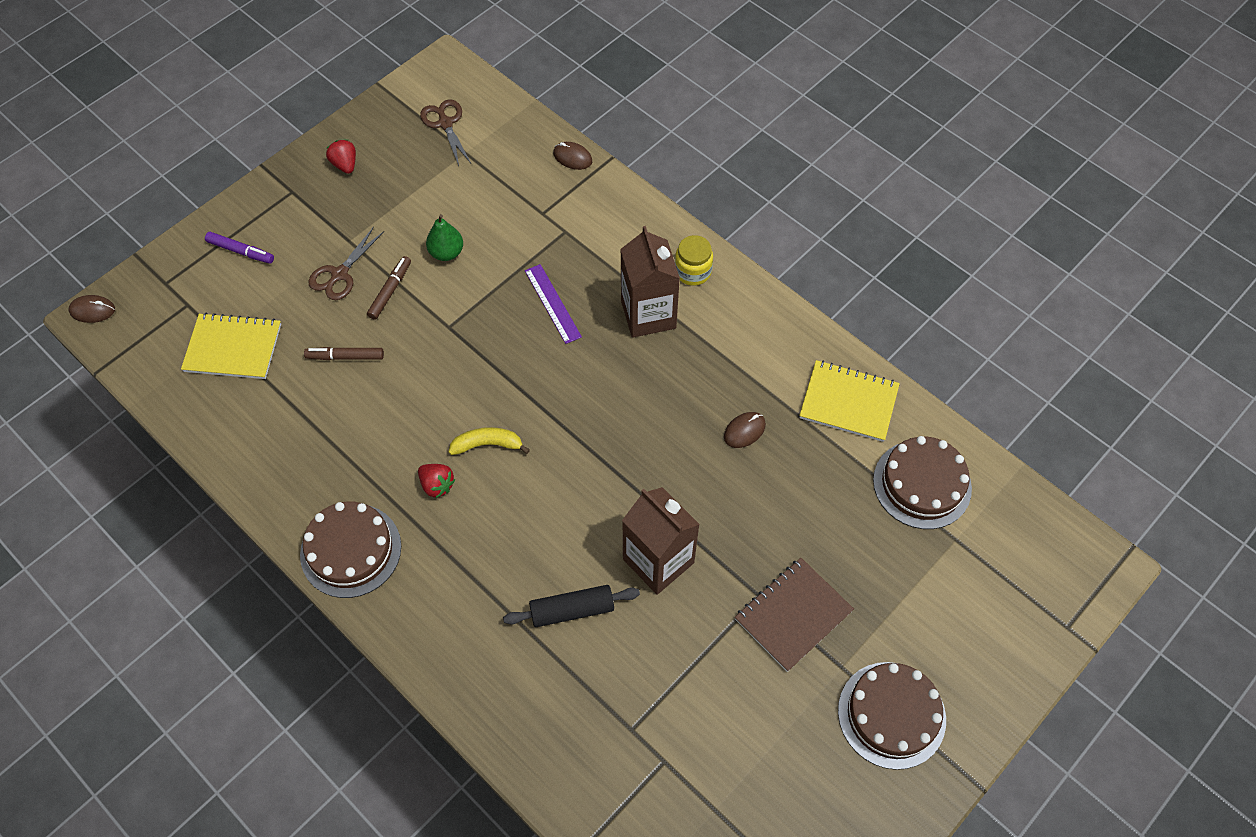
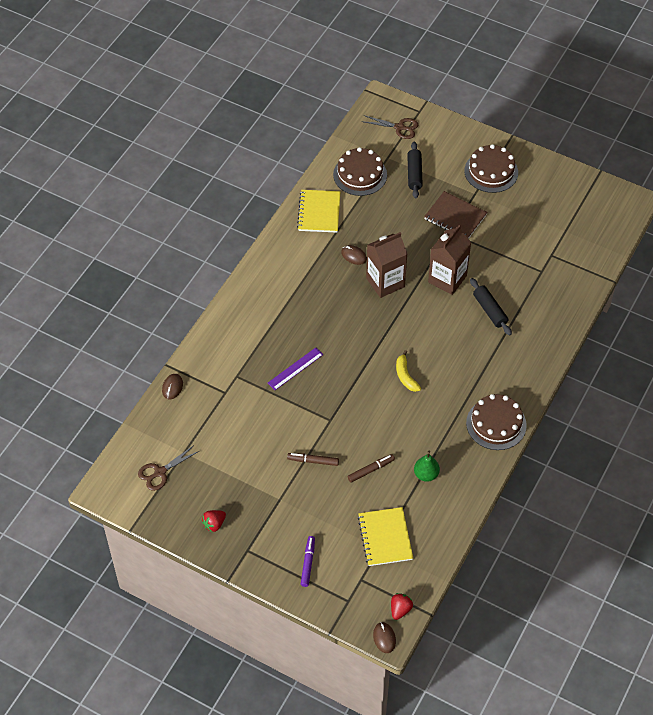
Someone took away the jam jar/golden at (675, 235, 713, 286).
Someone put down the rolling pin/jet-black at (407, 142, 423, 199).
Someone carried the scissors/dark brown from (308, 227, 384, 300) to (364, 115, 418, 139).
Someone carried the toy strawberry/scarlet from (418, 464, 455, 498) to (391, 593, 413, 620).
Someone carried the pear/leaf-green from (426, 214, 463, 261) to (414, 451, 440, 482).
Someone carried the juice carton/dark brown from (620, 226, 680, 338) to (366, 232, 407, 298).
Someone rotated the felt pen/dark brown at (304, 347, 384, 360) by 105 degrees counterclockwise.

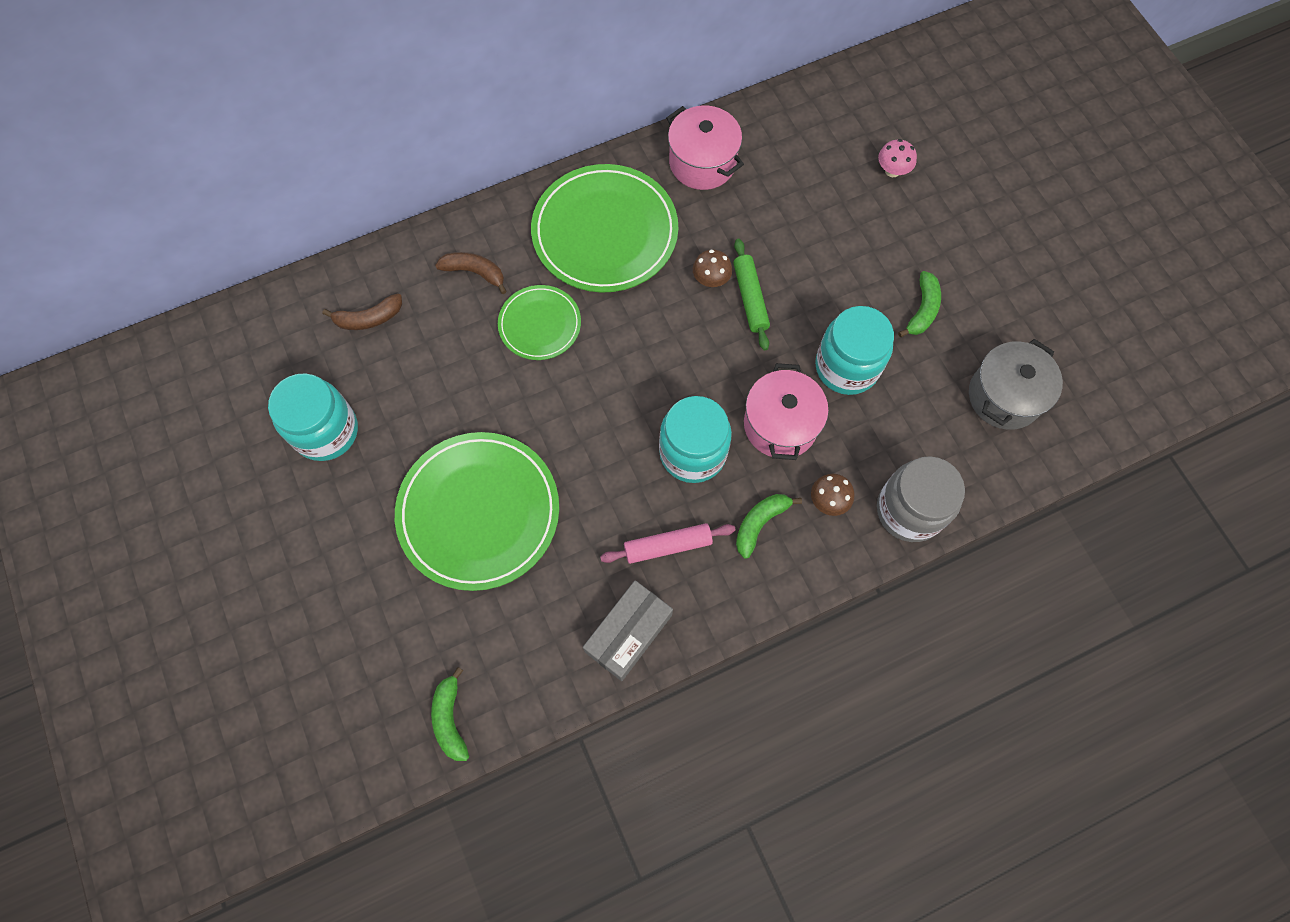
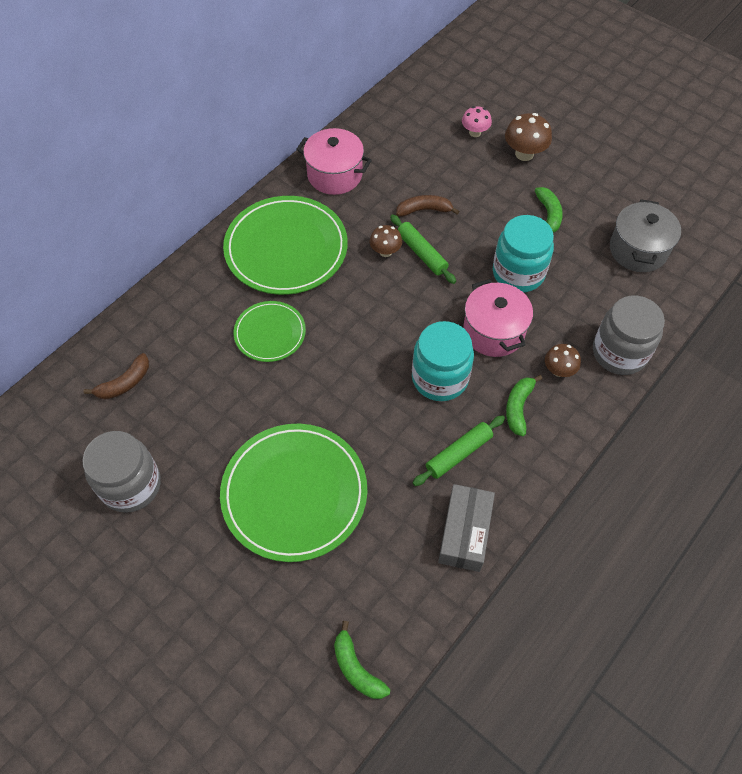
Someone put down the mushroom/dark brown at (505, 113, 552, 161).
Someone carried the banana/dark brown from (435, 252, 507, 294) to (396, 195, 459, 217).
Someone repainted the jam jar/turquoise at (268, 373, 358, 461), which became the jam jar/gray at (82, 431, 161, 513).
Someone repainted the rolling pin/pink at (600, 523, 736, 564), which became the rolling pin/leaf-green at (413, 415, 505, 486).

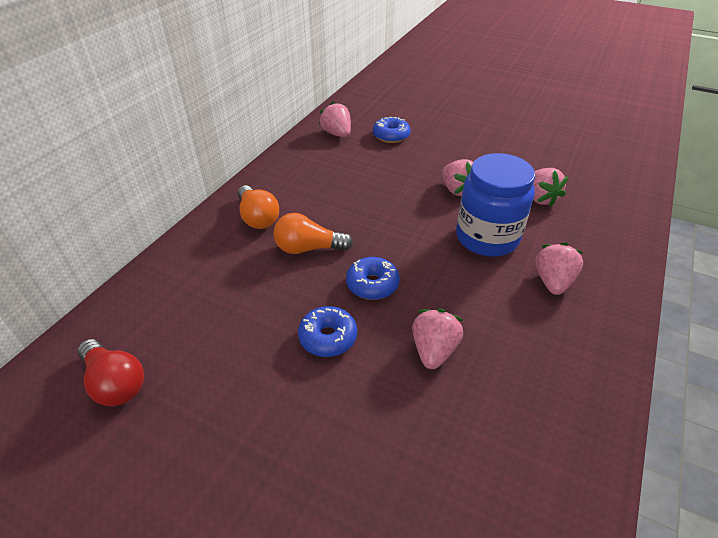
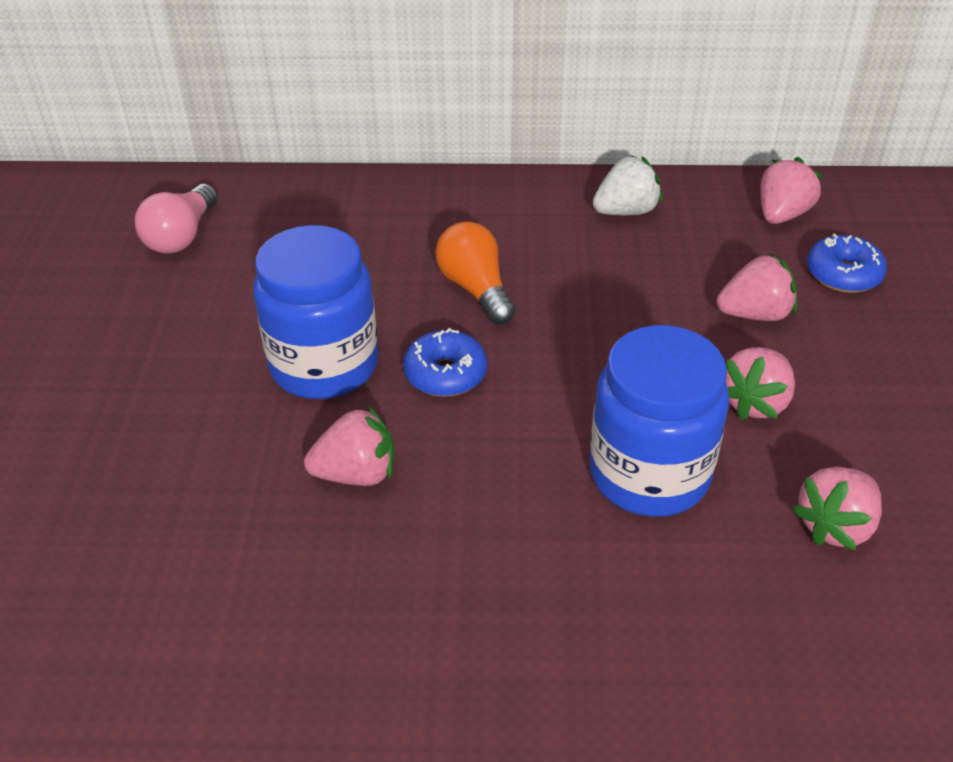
Someone took away the bulb/bright orange at (238, 185, 279, 229).
Someone put down the toy strawberry/white at (593, 155, 663, 215).
Someone carried the toy strawberry/pink from (535, 242, 584, 295) to (717, 253, 797, 321).
Someone swapped the doughnut/blue at (298, 306, 357, 357) for the jam jar/blue at (253, 225, 378, 399).
Someone repainted the bulb/scarlet at (77, 339, 144, 406), which became the bulb/pink at (135, 184, 218, 254).

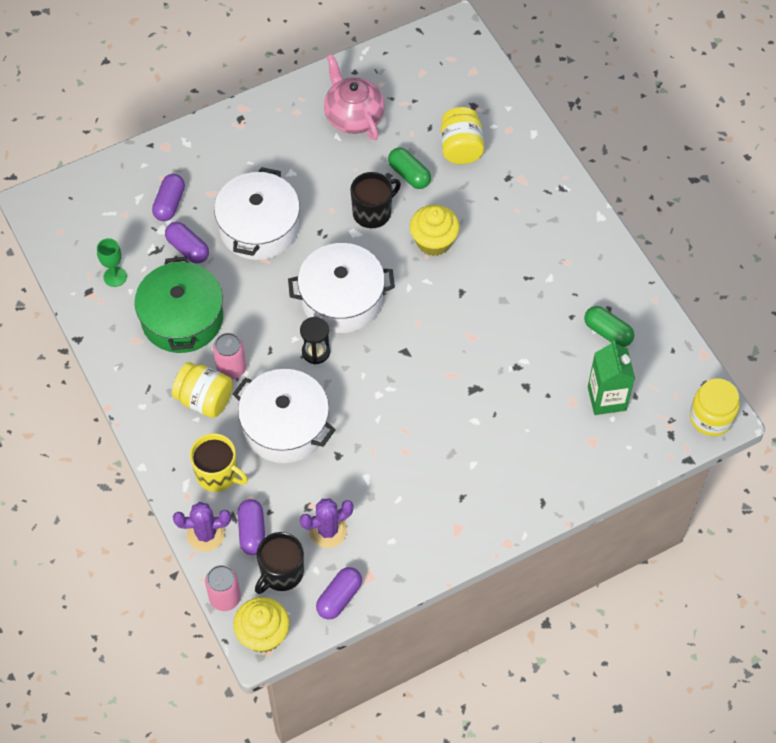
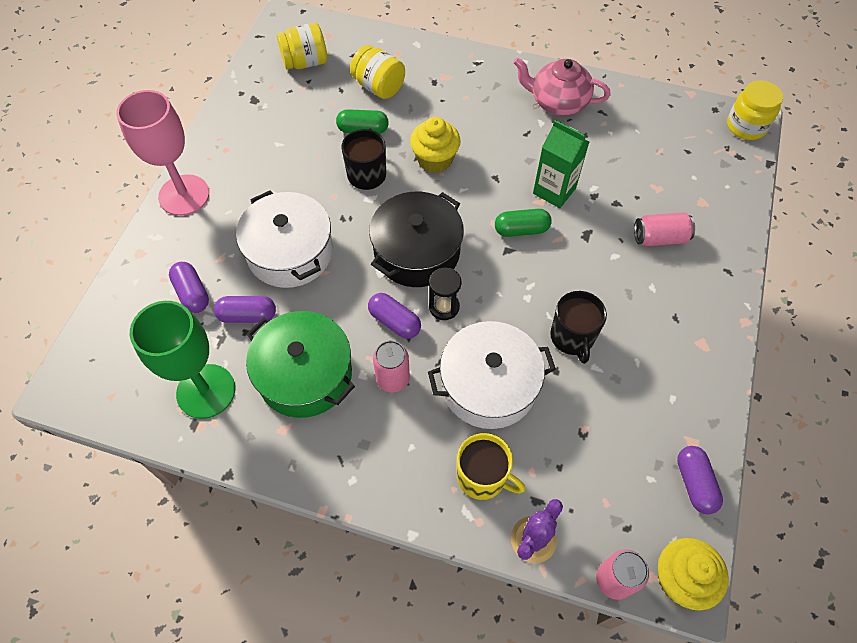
Someone took away the prickly plant/royal purple at (300, 498, 354, 548).
Someone put down the goblet/pink at (116, 90, 209, 216).
Someone put down the soda can/pink at (634, 212, 695, 246).
Someone carried the jam jar/golden from (172, 362, 233, 418) to (277, 23, 327, 70).
Someone carried the capsule/royal purple from (238, 499, 265, 555) to (368, 293, 421, 339).
Someone carried the coffee mug/jet-black from (255, 532, 304, 594) to (550, 291, 607, 364).
Someone carried the china teapot/pink from (324, 54, 385, 140) to (513, 57, 611, 116).
Someone carried the capsule/leaf-green from (584, 306, 634, 347) to (495, 209, 552, 237).
Someone carried the juice carton/leaf-green from (588, 340, 635, 415) to (533, 120, 590, 208).
Someone repainted the cooking pot/white at (288, 243, 395, 333), which became the cooking pot/jet-black at (369, 192, 464, 287).
Someone rotated the coffee mug/golden at (190, 433, 248, 492) by 45 degrees clockwise.
Someone scaled the goblet/leaf-green at (97, 238, 127, 287) by 2.11.

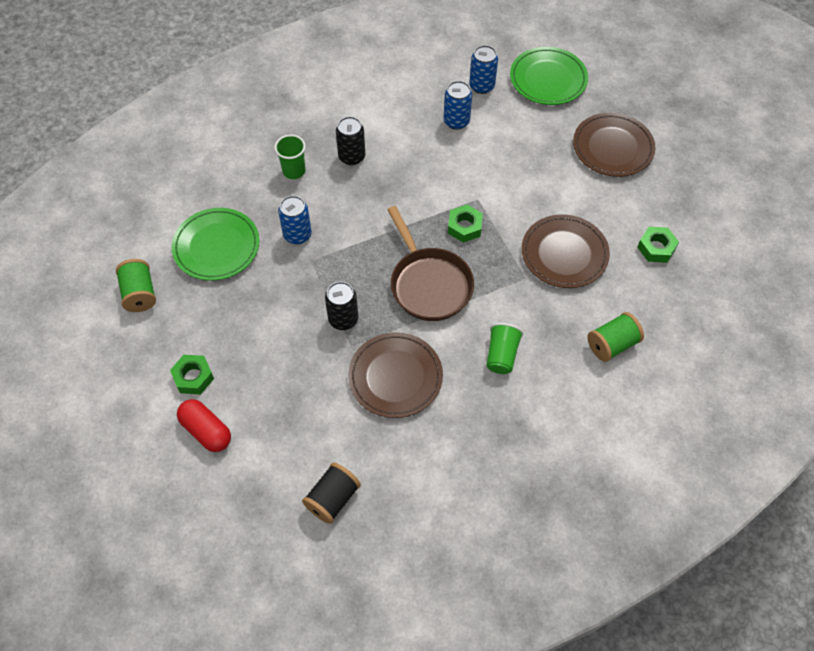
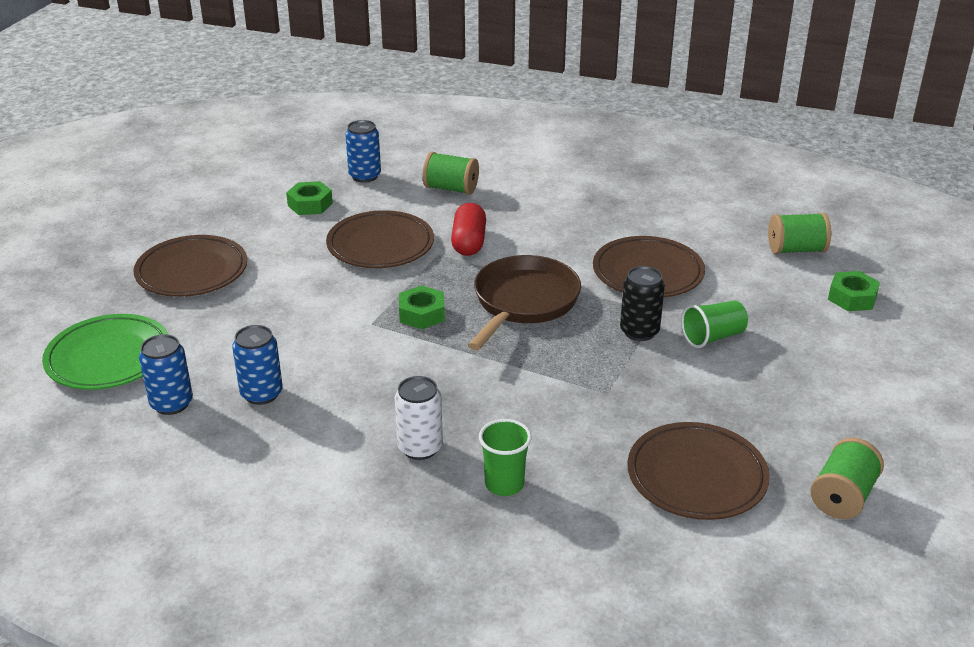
Someone carried the hex nut/leaf-green from (170, 355, 214, 395) to (828, 271, 880, 311).
Someone carried the capsule/scarlet from (177, 399, 231, 452) to (451, 203, 486, 256).
Someone carried the soda can/blue from (278, 196, 312, 244) to (345, 120, 381, 183).
Someone carried the tumbler/leaf-green from (486, 323, 524, 374) to (681, 300, 748, 348).
Someone repainted the plate/leaf-green at (172, 208, 260, 281), which became the plate/dark brown at (627, 422, 770, 520).
Someone repainted the reel of thread/jet-black at (302, 463, 361, 524), which became the reel of thread/leaf-green at (768, 213, 831, 254).
Someone repainted the soda can/jet-black at (336, 116, 365, 165), which became the soda can/white at (395, 376, 443, 460).

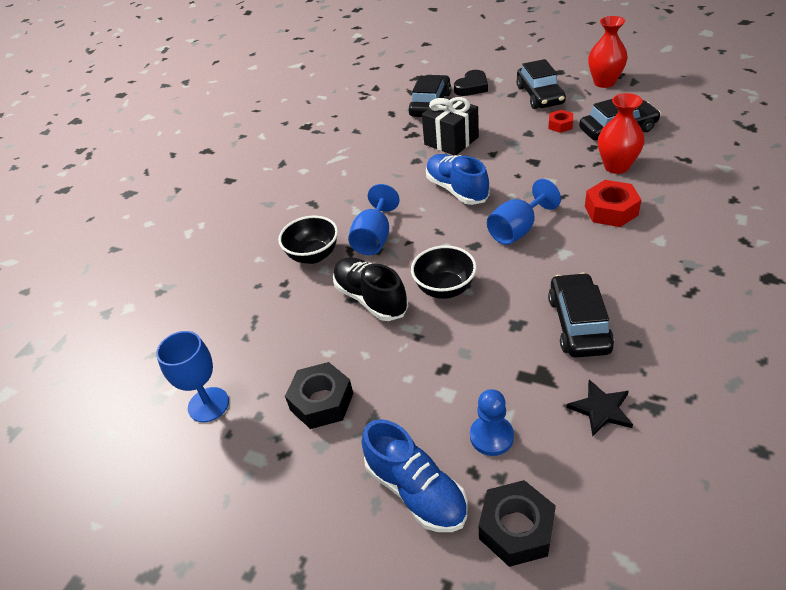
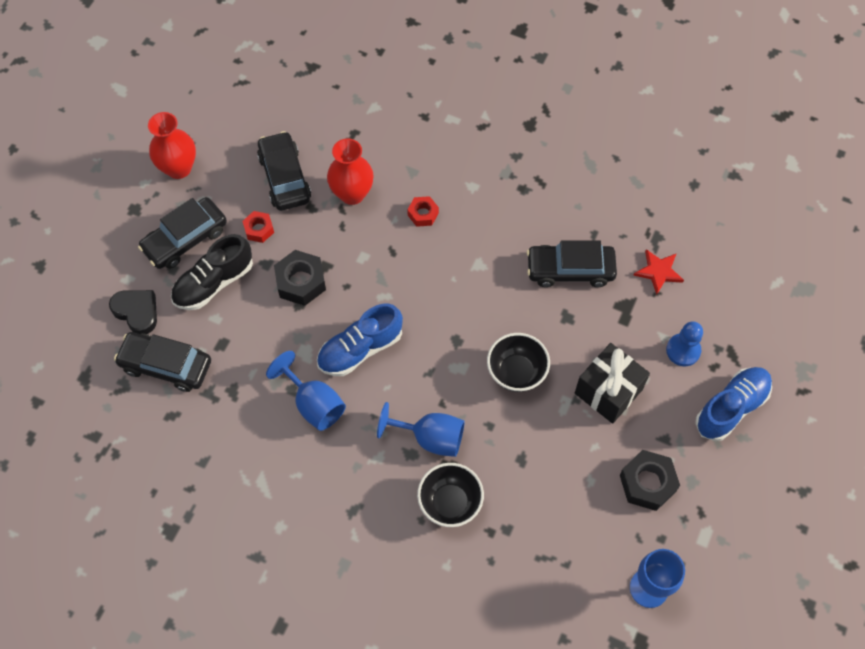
Someone carried the lace-up shoe/jet-black from (333, 257, 408, 321) to (171, 234, 253, 310).
Someone carried the gift/jet-black from (422, 96, 479, 155) to (575, 343, 650, 424).
Someone carried the hex nut/jet-black from (479, 480, 556, 567) to (274, 250, 326, 306).
Someone carried the goblet/blue from (487, 179, 561, 245) to (266, 351, 346, 431).
Someone repainted the star/jet-black at (566, 379, 633, 436), which became the star/scarlet at (633, 249, 684, 295).
Someone rotated the car/jet-black at (516, 59, 566, 109) by 150 degrees clockwise.
Someone scaled the hex nut/scarlet at (585, 180, 641, 227) by 0.60.

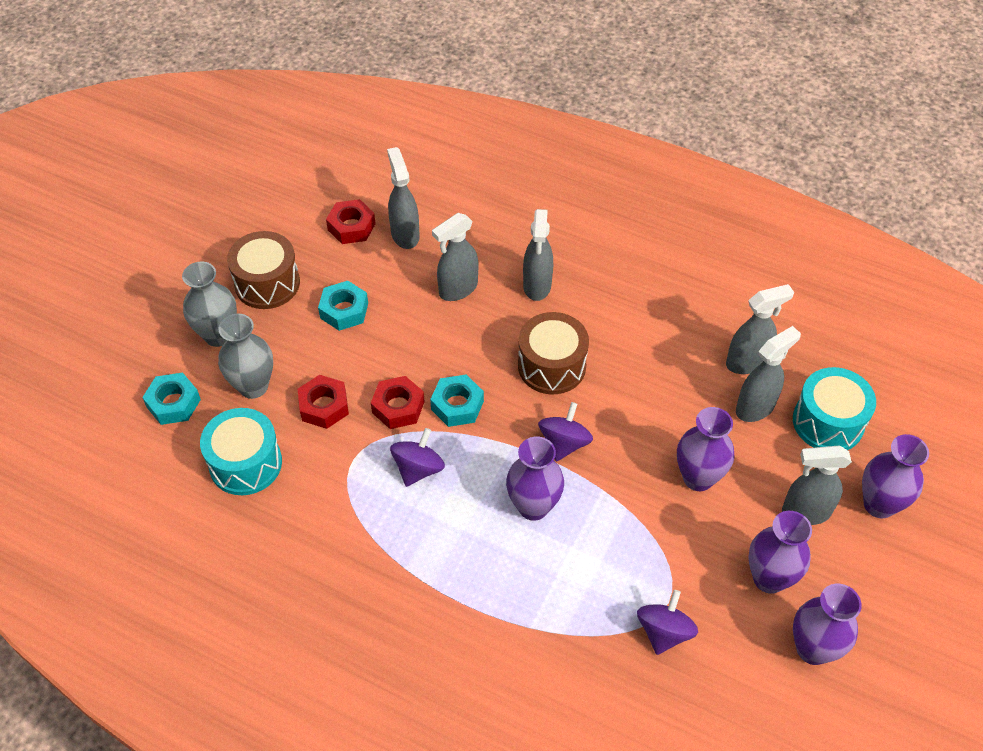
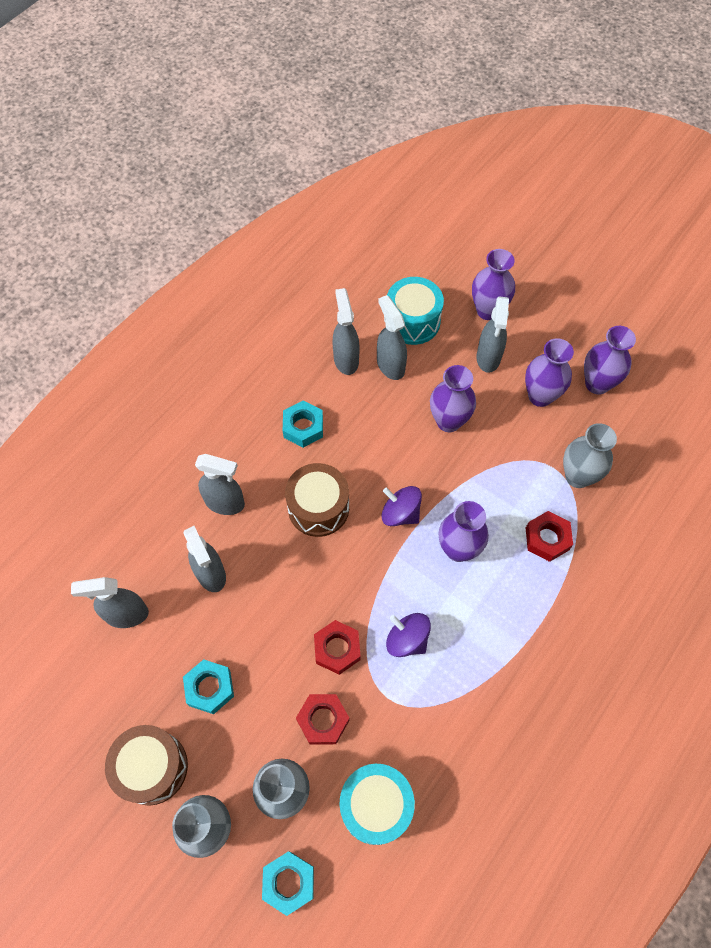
Someone carried the hex nut/scarlet from (326, 199, 376, 244) to (526, 511, 573, 562).
Someone carried the hex nut/turquoise from (430, 374, 484, 427) to (283, 401, 323, 448).
Someone swapped the toy top/royal purple at (637, 590, 698, 655) for the tall vase/gray at (563, 423, 617, 488).

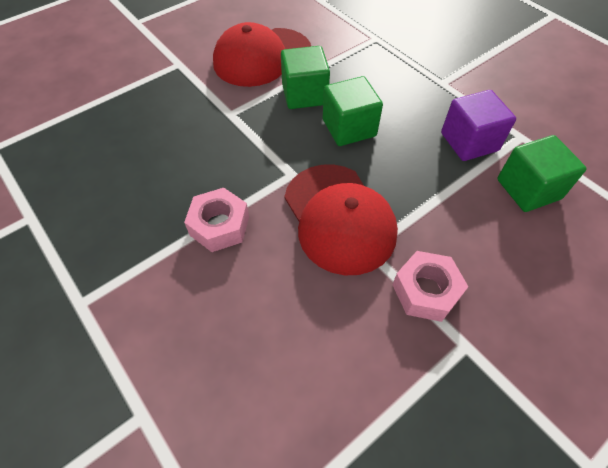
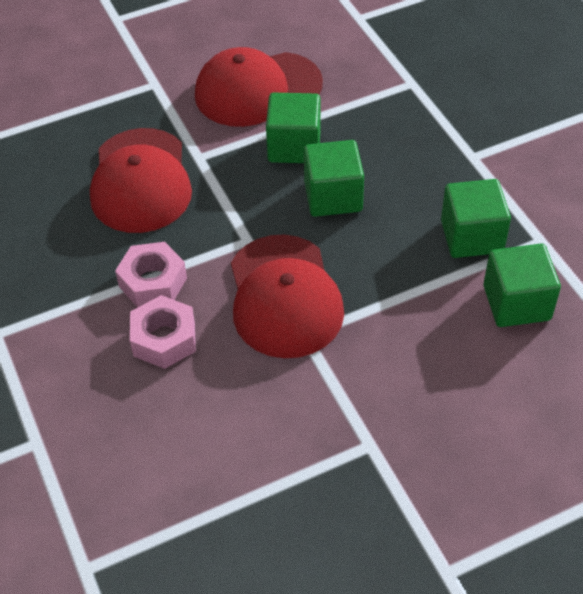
Someone put down the peaked cap/scarlet at (90, 128, 192, 233).
Someone carried the hex nut/pink from (392, 251, 468, 322) to (130, 295, 196, 369).
Someone repainted the cube/royal purple at (441, 90, 516, 161), which became the cube/leaf-green at (441, 179, 511, 258).

